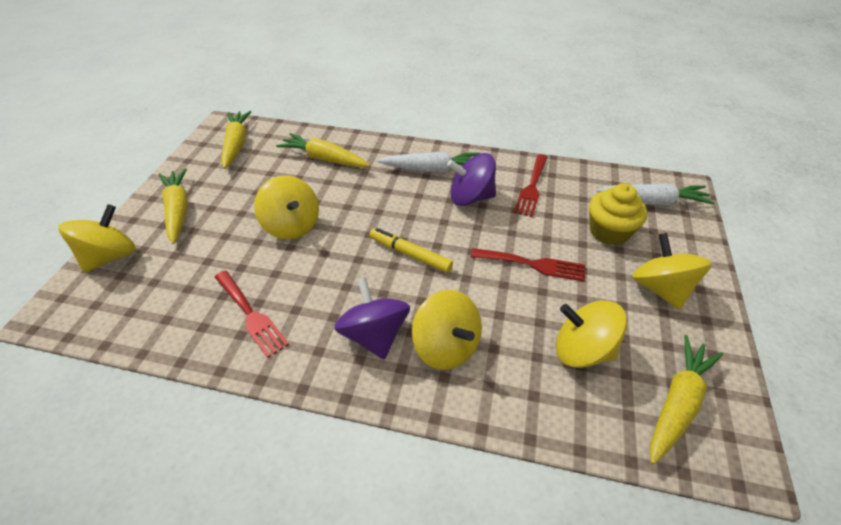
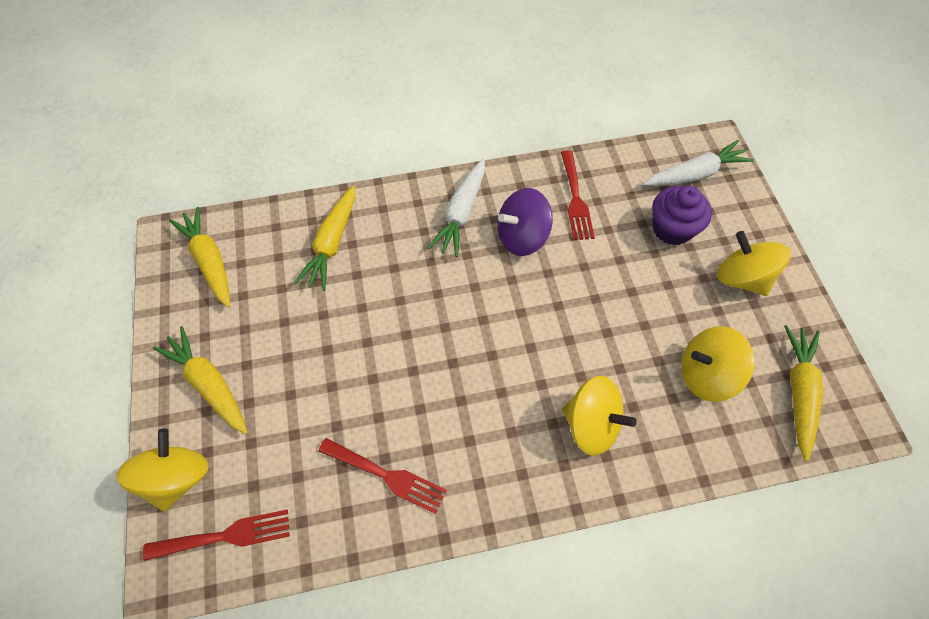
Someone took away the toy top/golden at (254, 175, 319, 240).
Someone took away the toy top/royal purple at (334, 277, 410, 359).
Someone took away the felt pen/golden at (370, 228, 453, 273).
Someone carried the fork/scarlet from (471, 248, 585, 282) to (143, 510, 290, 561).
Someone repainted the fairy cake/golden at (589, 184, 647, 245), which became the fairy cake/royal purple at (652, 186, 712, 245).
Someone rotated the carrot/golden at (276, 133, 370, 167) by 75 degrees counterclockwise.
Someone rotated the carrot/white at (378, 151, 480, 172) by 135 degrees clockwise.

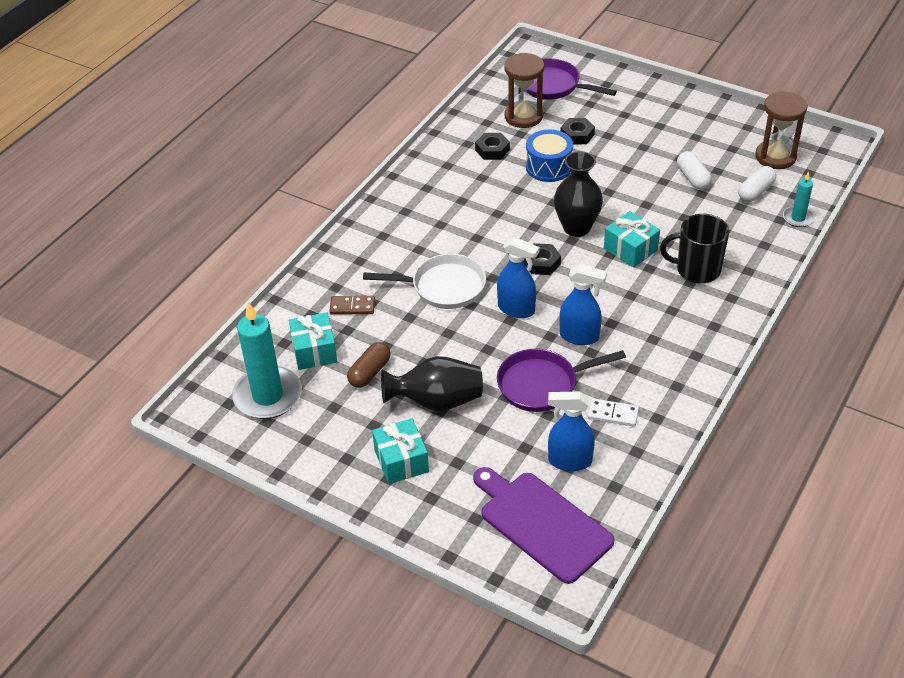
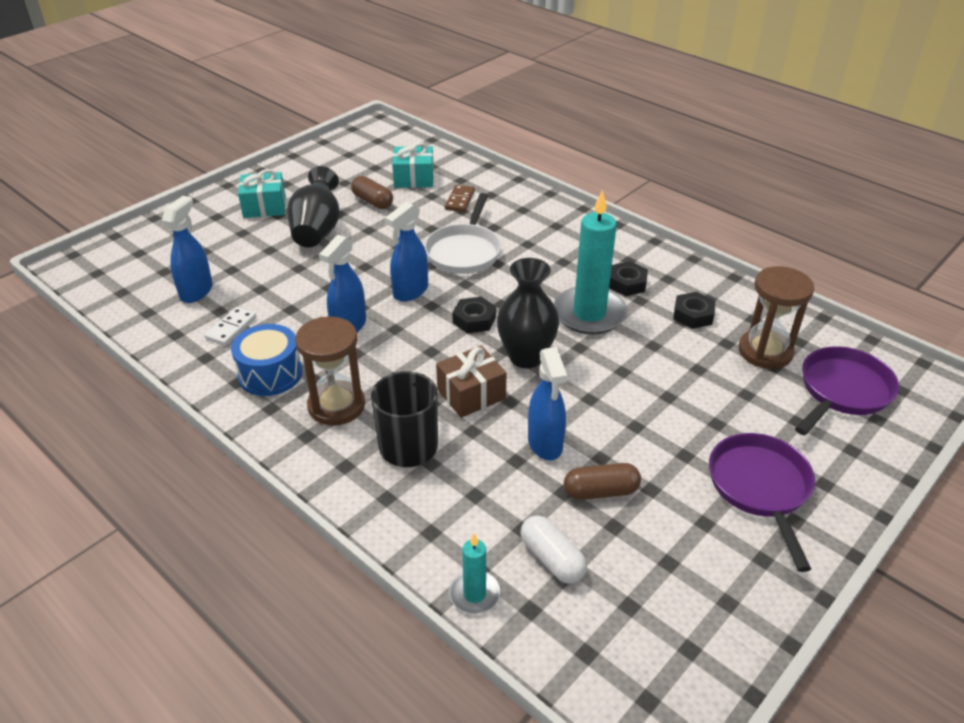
Someone took away the bread board/royal purple at (473, 467, 614, 584).
Someone put down the spray cleaner/blue at (528, 347, 567, 461).
Someone carried the candle/turquoise from (232, 302, 302, 419) to (553, 190, 627, 334).
Someone carried the frying pan/royal purple from (497, 349, 626, 412) to (709, 433, 815, 572).
Someone carried the drum/blue from (526, 130, 573, 182) to (231, 324, 302, 396).
Someone carried the hex nut/jet-black from (561, 118, 595, 145) to (609, 261, 648, 296).
Someone carried the hourglass/dark brown from (756, 91, 807, 169) to (295, 316, 365, 426).
Someone repainted the gift/turquoise at (604, 211, 660, 268), which became the gift/dark brown at (436, 346, 507, 418).
Someone repainted the capsule/white at (677, 151, 712, 190), which became the capsule/dark brown at (564, 463, 641, 500).

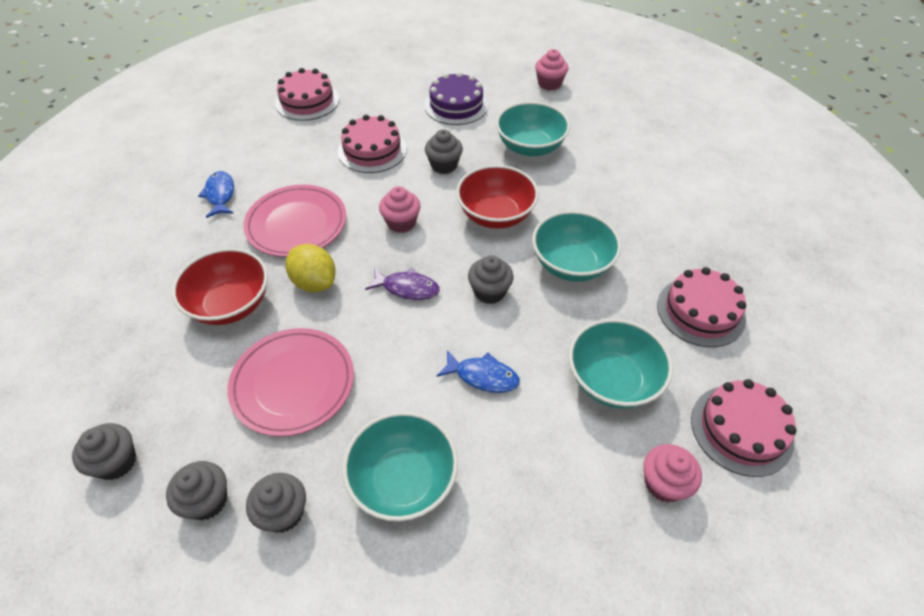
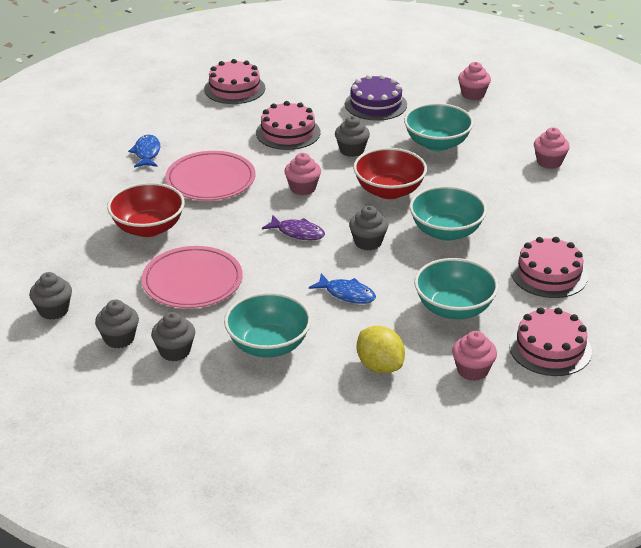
Someone put down the fairy cake/pink at (534, 127, 570, 169).
Someone carried the citrus fruit/golden from (285, 244, 336, 292) to (357, 326, 405, 373).

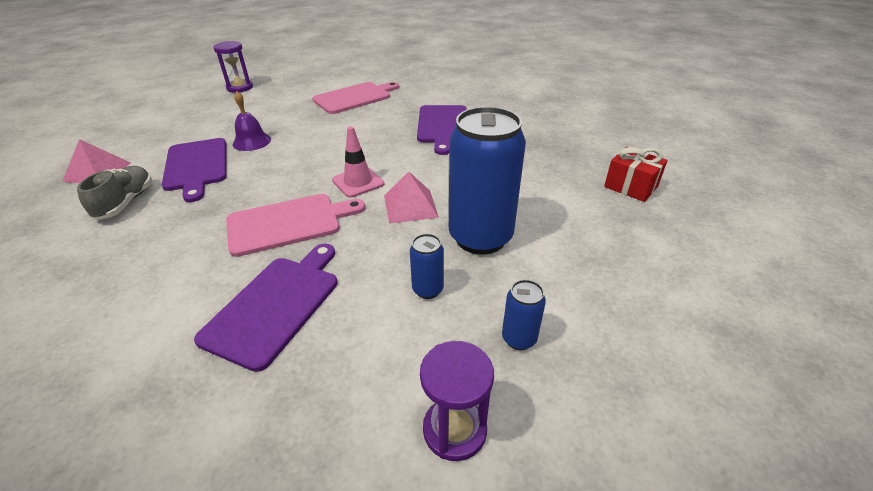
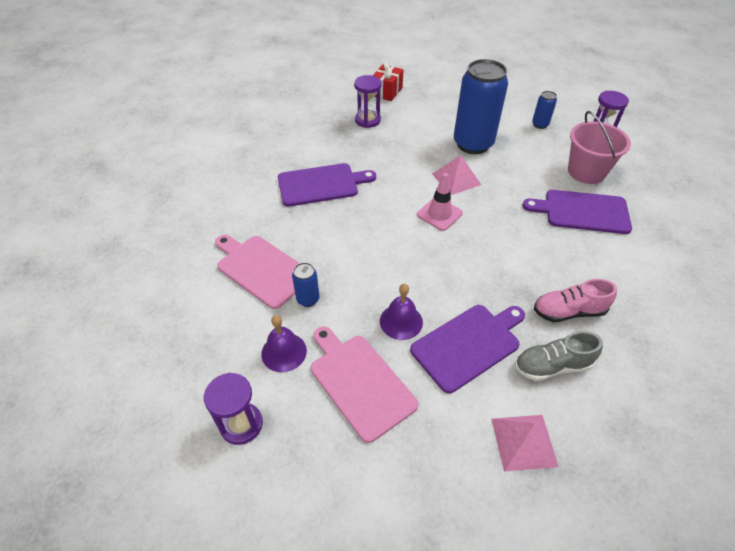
Someone put down the hand bell/royal purple at (261, 315, 307, 372).
Someone put down the hourglass/royal purple at (354, 75, 381, 128).
Someone put down the lace-up shoe/pink at (534, 279, 617, 322).
Someone put down the sand bucket/pink at (568, 111, 631, 184).
Someone carried the bread board/pink from (226, 194, 365, 257) to (311, 327, 418, 443).
Someone carried the soda can/blue from (410, 234, 444, 299) to (292, 262, 320, 307).

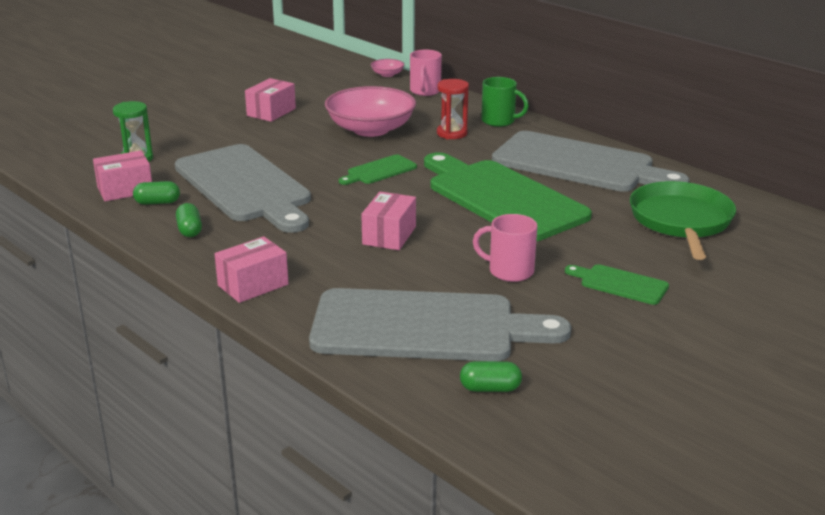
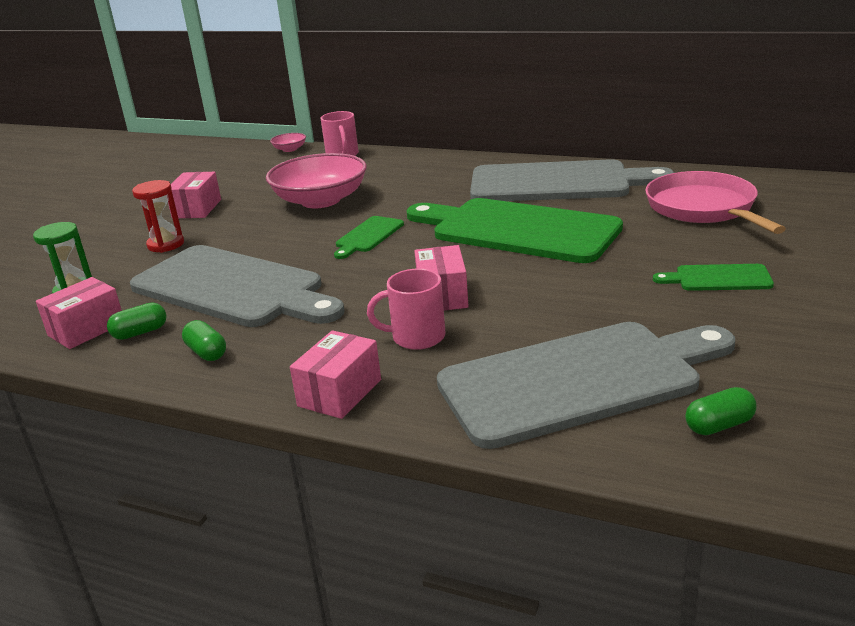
Someone took away the coffee mug/leaf-green at (481, 77, 529, 127).
Someone carried the hourglass/scarlet from (437, 79, 469, 139) to (132, 180, 184, 253).
Someone carried the coffee mug/pink from (473, 214, 537, 282) to (367, 268, 445, 350).
Someone repainted the frying pan/leaf-green at (630, 181, 736, 260), which became the frying pan/pink at (645, 171, 786, 234).

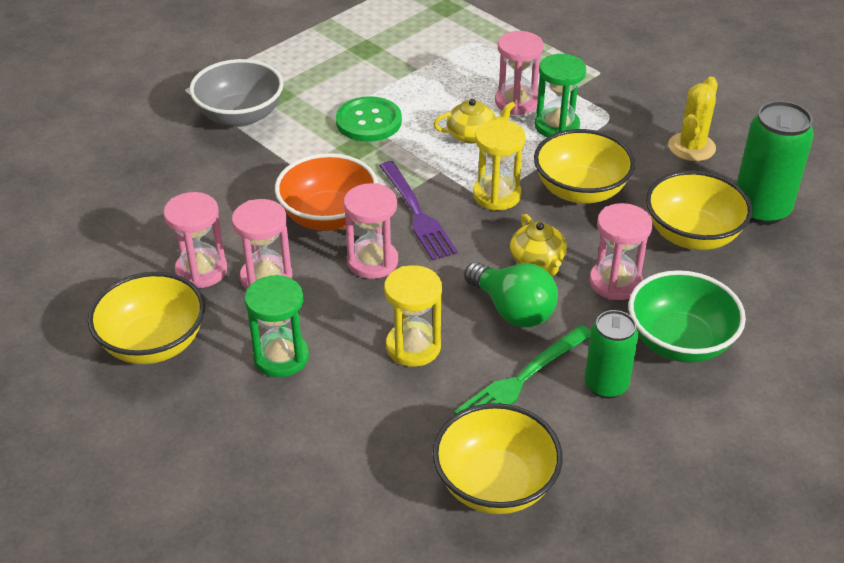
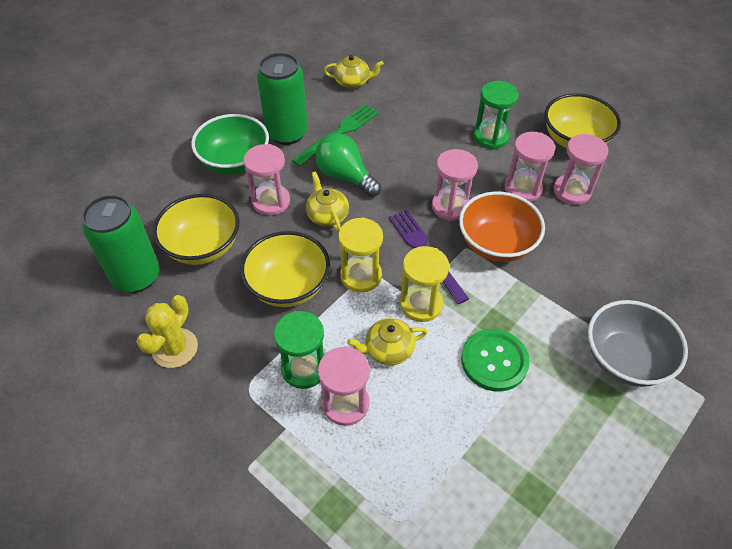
Someone carried the hourglass/golden from (384, 265, 442, 367) to (400, 246, 449, 322).
Someone swapped the bowl/golden at (433, 403, 563, 514) for the china teapot/golden at (324, 55, 384, 88).
Someone scaled the soda can/leaf-green at (585, 310, 638, 399) by 1.52.

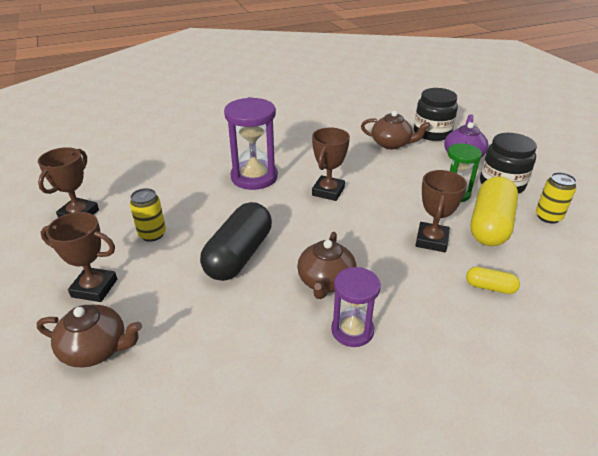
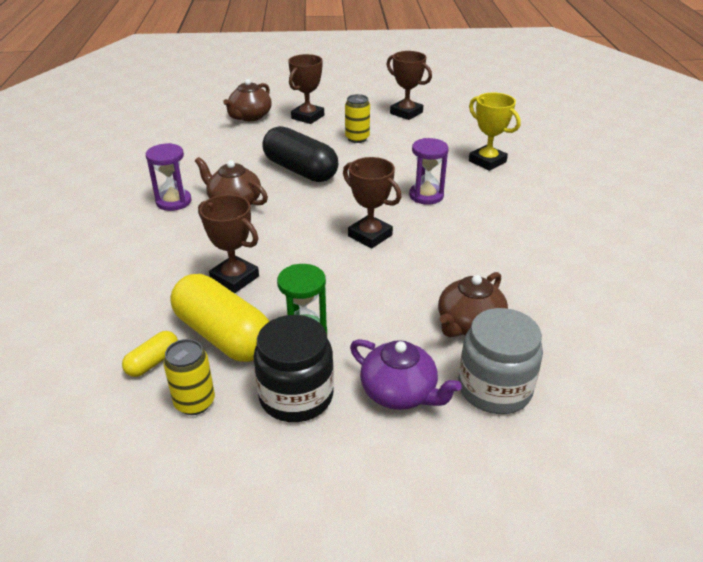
Someone put down the prize cup/golden at (469, 93, 521, 171).
Someone carried the capsule/golden from (466, 267, 520, 294) to (122, 331, 178, 377).
Someone repainted the jam jar/jet-black at (414, 88, 458, 141), which became the jam jar/gray at (458, 308, 543, 414).
Someone scaled the hourglass/royal purple at (224, 97, 278, 190) by 0.63.

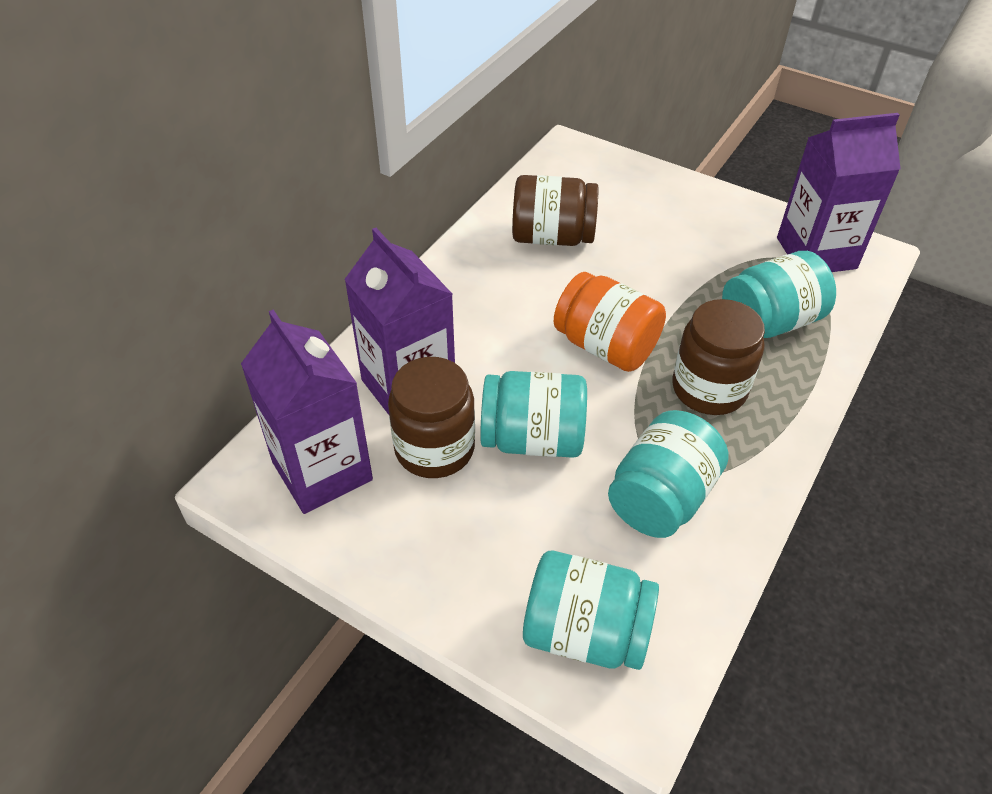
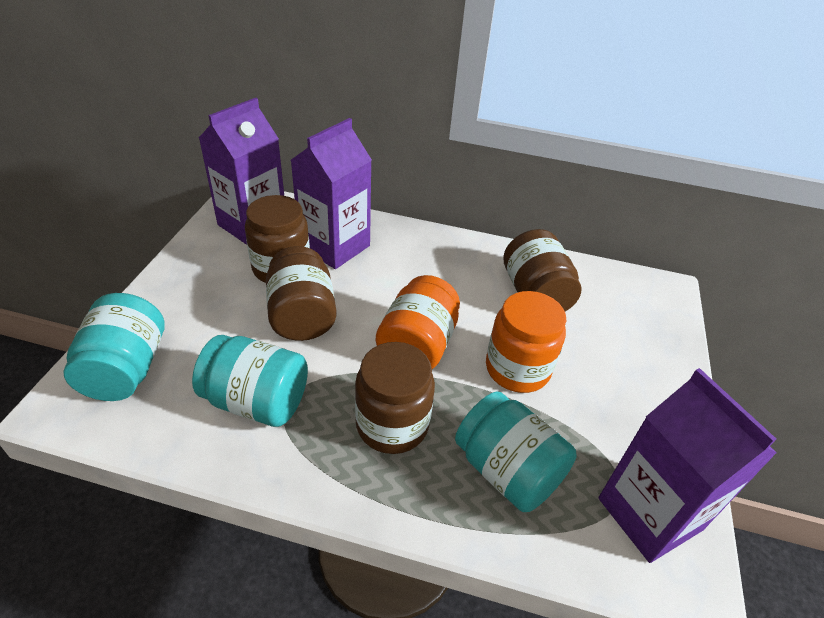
Someone put down the jam jar/bright orange at (486, 291, 566, 393).
Someone repainted the jam jar/turquoise at (480, 371, 587, 458), which became the jam jar/dark brown at (266, 246, 337, 341).

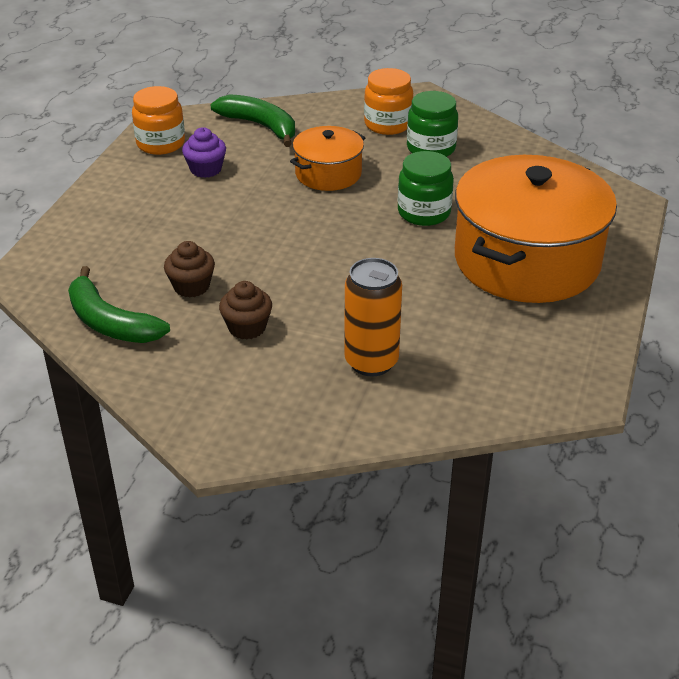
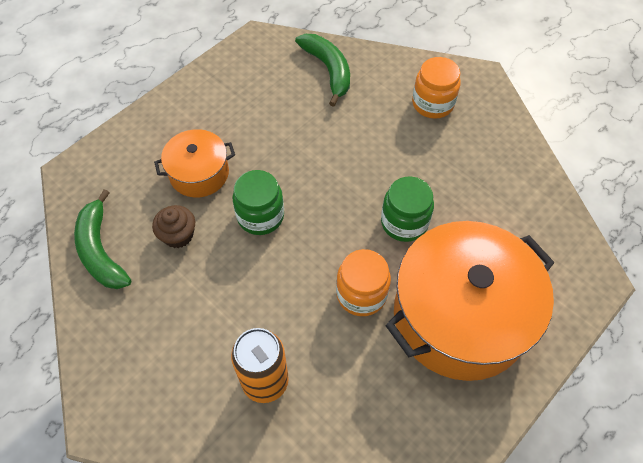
Someone took away the fairy cake/royal purple at (182, 127, 226, 178).
Someone took away the fairy cake/dark brown at (219, 281, 272, 340).
Someone carried the jam jar/bright orange from (132, 86, 185, 155) to (336, 249, 391, 316).
Someone carried the cooking pot/bright orange from (290, 126, 366, 191) to (154, 129, 235, 198).
Someone carried the jam jar/leaf-green from (407, 91, 458, 157) to (232, 170, 284, 235).

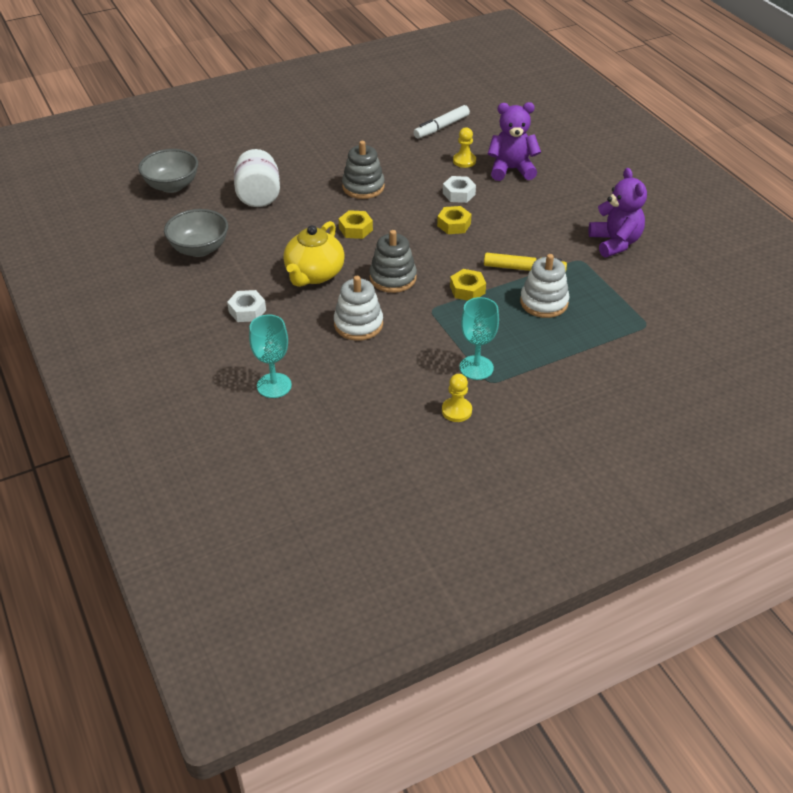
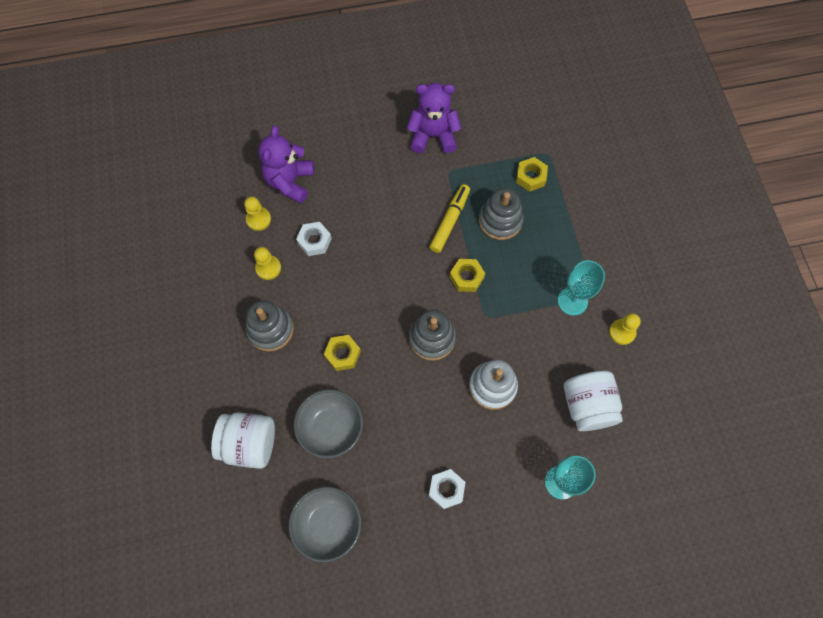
Someone took away the china teapot/golden at (283, 221, 345, 287).
Someone took away the felt pen/white at (413, 105, 470, 139).
Someone put down the chess pawn/golden at (254, 247, 281, 280).
Someone put down the jam jar/white at (564, 371, 623, 431).
Someone carried the bowl/gray from (138, 149, 198, 193) to (294, 389, 363, 459).
Someone carried the hex nut/golden from (437, 206, 472, 234) to (516, 157, 548, 192).
Someone repainted the stacking rings/white at (520, 254, 570, 318), which became the stacking rings/gray at (479, 188, 524, 240).

